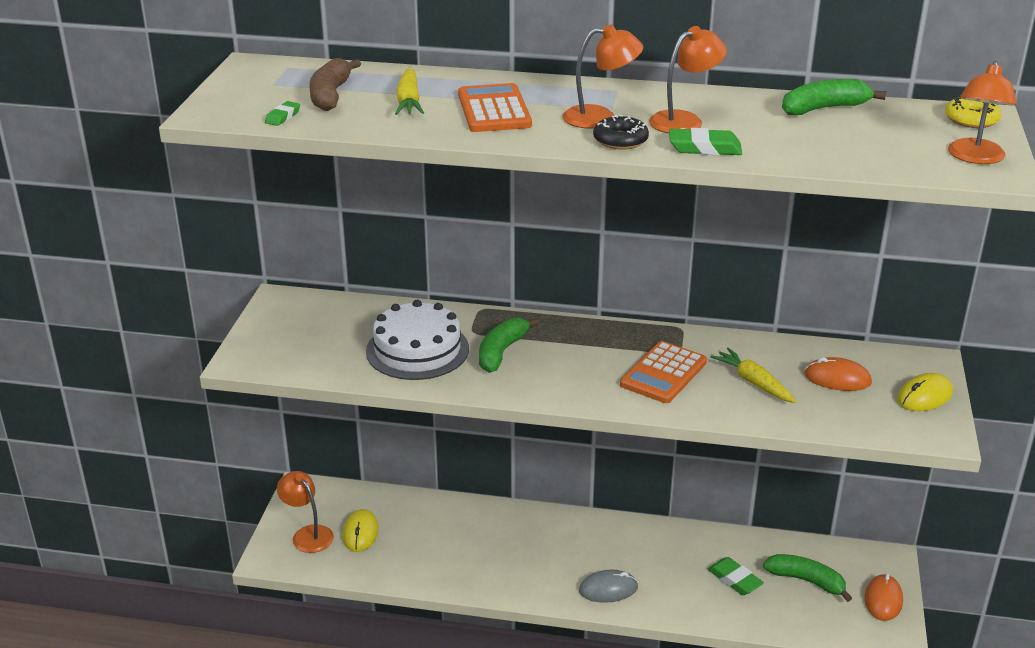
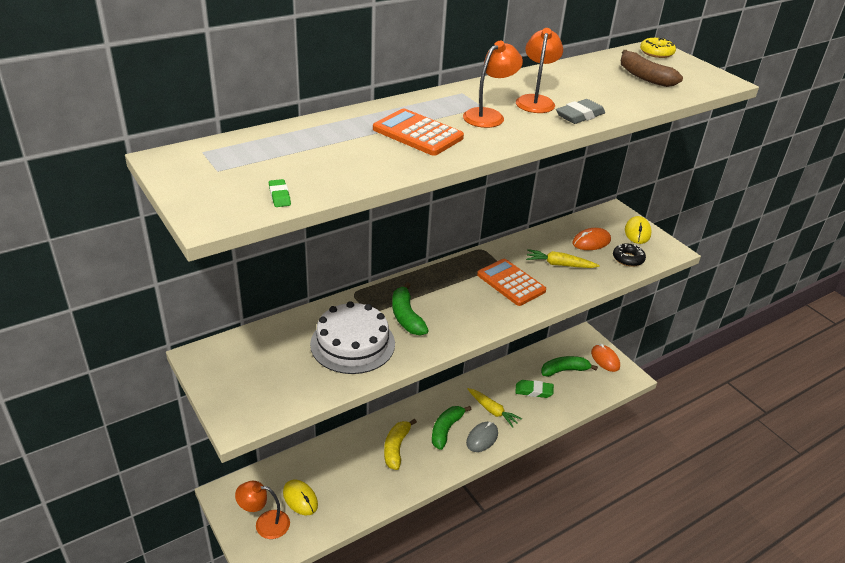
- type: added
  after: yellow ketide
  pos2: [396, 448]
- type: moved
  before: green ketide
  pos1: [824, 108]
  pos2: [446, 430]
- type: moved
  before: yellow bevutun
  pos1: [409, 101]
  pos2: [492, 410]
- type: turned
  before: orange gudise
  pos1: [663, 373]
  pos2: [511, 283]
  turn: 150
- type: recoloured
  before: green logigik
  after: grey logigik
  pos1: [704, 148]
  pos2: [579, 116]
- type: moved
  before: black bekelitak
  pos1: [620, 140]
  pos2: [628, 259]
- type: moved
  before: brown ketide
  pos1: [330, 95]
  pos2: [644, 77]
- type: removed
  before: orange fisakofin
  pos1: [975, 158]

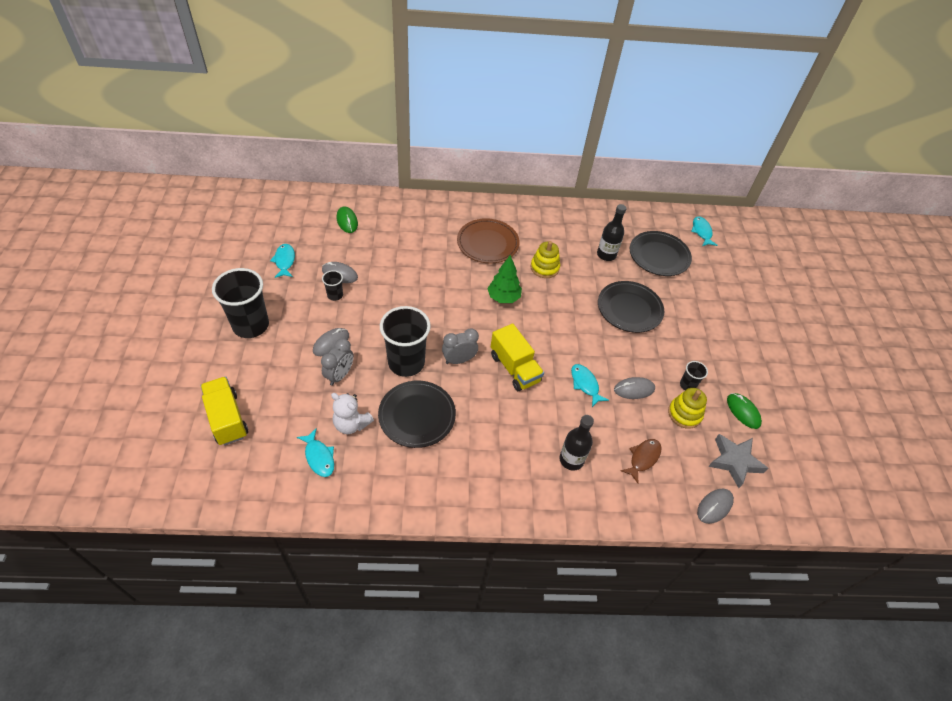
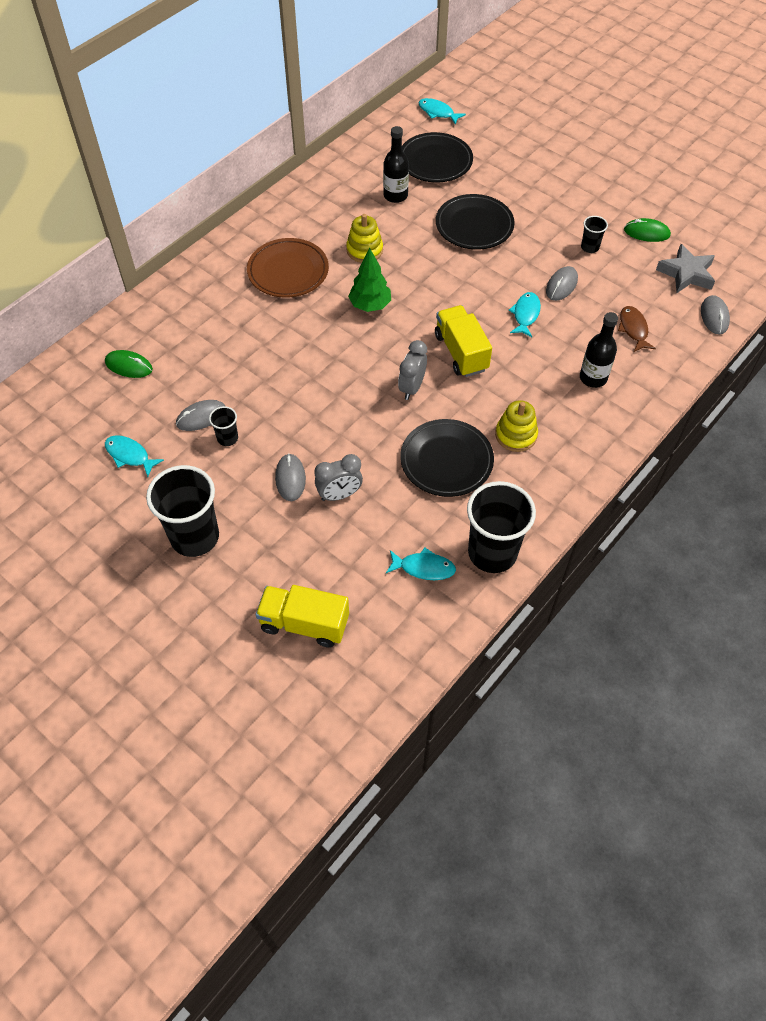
- type: turned
  before: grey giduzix
  pos1: [340, 375]
  pos2: [339, 494]
  turn: 90
- type: turned
  before: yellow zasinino
  pos1: [514, 368]
  pos2: [461, 352]
  turn: -120
- type: moved
  before: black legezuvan
  pos1: [406, 363]
  pos2: [492, 552]
- type: moved
  before: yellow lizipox
  pos1: [684, 414]
  pos2: [516, 435]
- type: turned
  before: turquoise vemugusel
  pos1: [585, 384]
  pos2: [525, 314]
  turn: 90
- type: removed
  before: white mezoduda
  pos1: [351, 424]

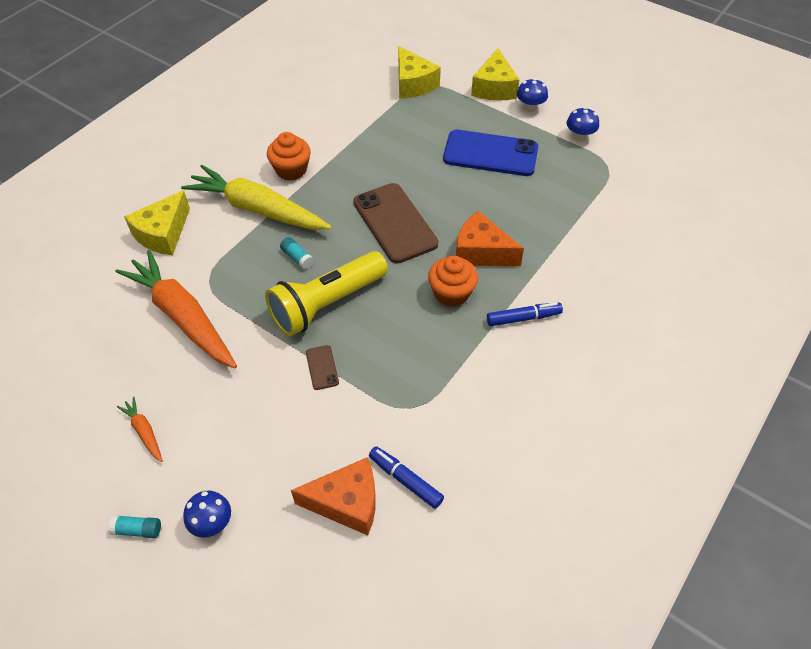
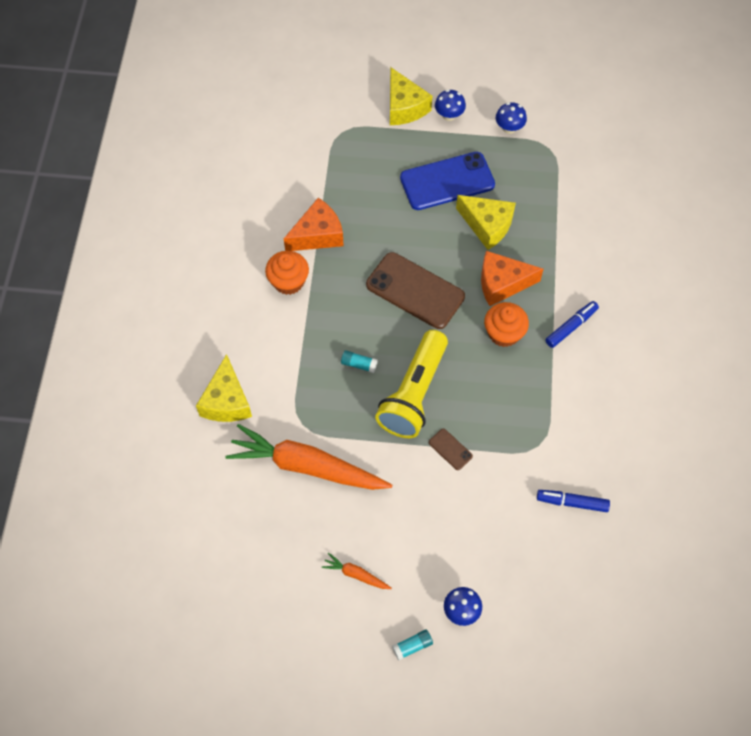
- type: moved
  before: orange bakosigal
  pos1: [347, 503]
  pos2: [318, 235]
- type: moved
  before: yellow bakosigal
  pos1: [413, 84]
  pos2: [487, 225]
- type: removed
  before: yellow bevutun
  pos1: [257, 209]

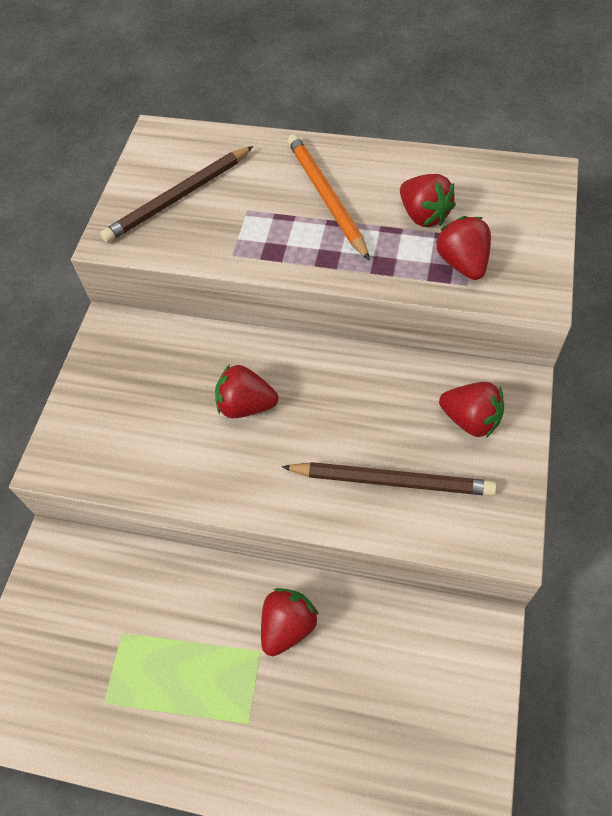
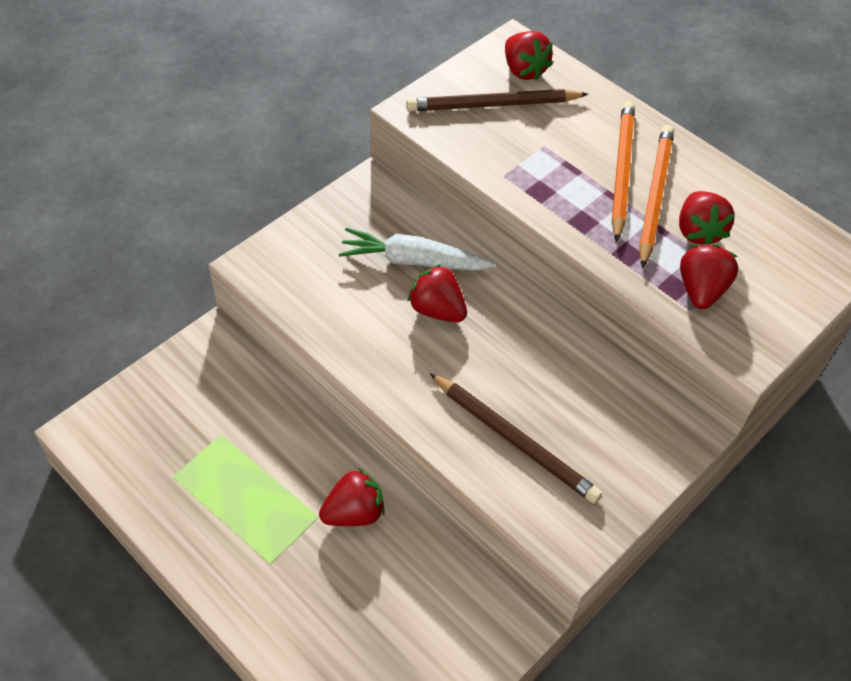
- type: added
  after: white bevutun
  pos2: [413, 261]
- type: moved
  before: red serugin
  pos1: [470, 420]
  pos2: [523, 70]
- type: added
  after: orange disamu
  pos2: [654, 196]

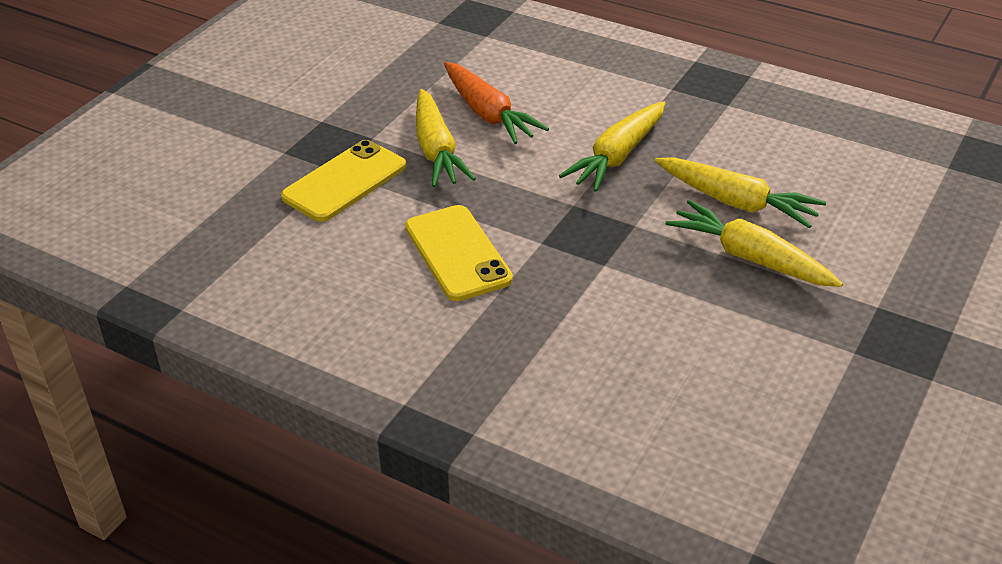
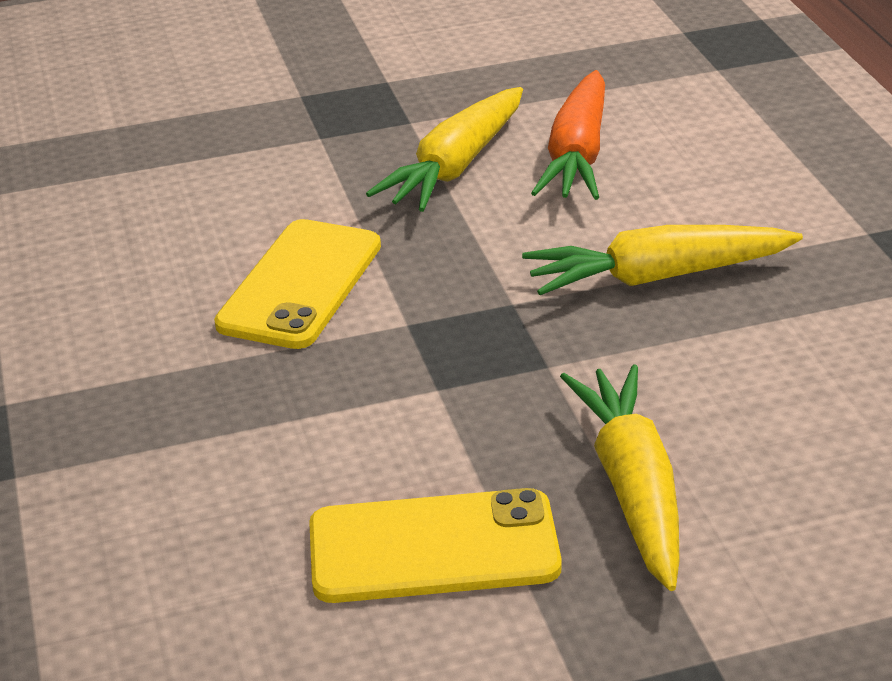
- type: moved
  before: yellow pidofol
  pos1: [344, 181]
  pos2: [433, 547]
- type: removed
  before: yellow bevutun
  pos1: [736, 202]

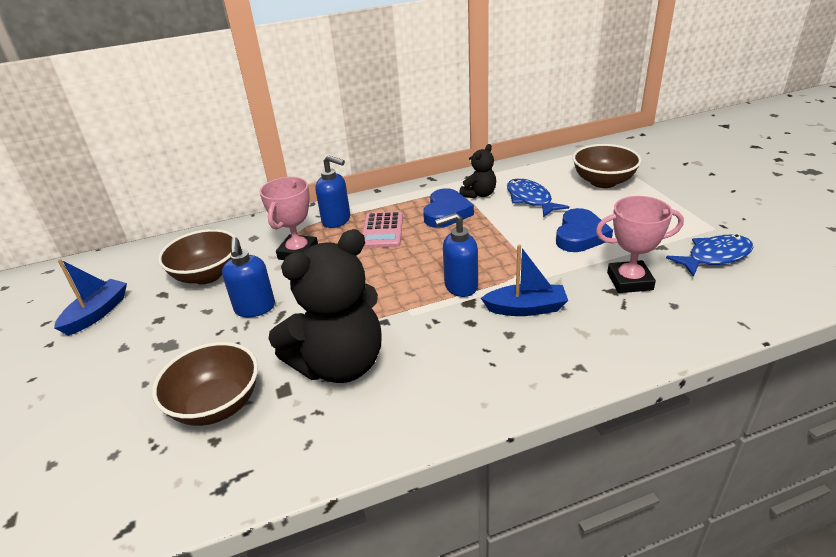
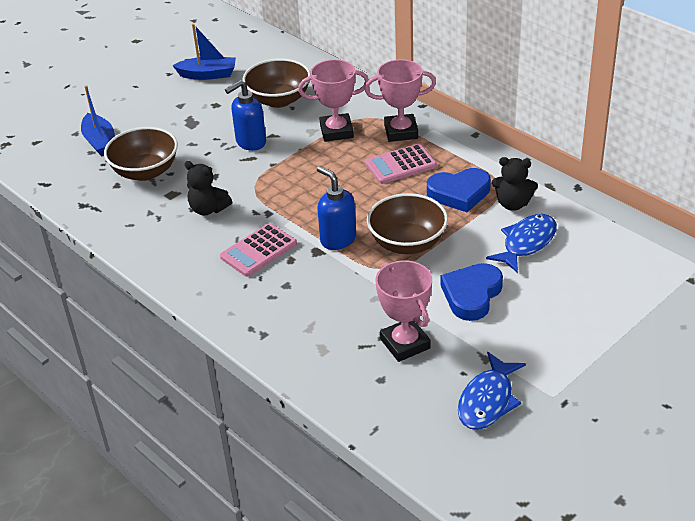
- type: moved
  before: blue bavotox
  pos1: [526, 308]
  pos2: [100, 142]
- type: resized
  before: black mezoduda
  pos1: [340, 364]
  pos2: [208, 209]
  scale: 0.48
- type: added
  after: pink gudise
  pos2: [258, 250]
- type: replaced
  before: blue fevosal
  after: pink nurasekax
  pos1: [337, 220]
  pos2: [401, 132]
- type: moved
  before: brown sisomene
  pos1: [603, 182]
  pos2: [407, 243]
- type: turned
  before: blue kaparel
  pos1: [580, 235]
  pos2: [472, 295]
  turn: 120
- type: turned
  before: blue vemugusel
  pos1: [714, 257]
  pos2: [488, 400]
  turn: 75

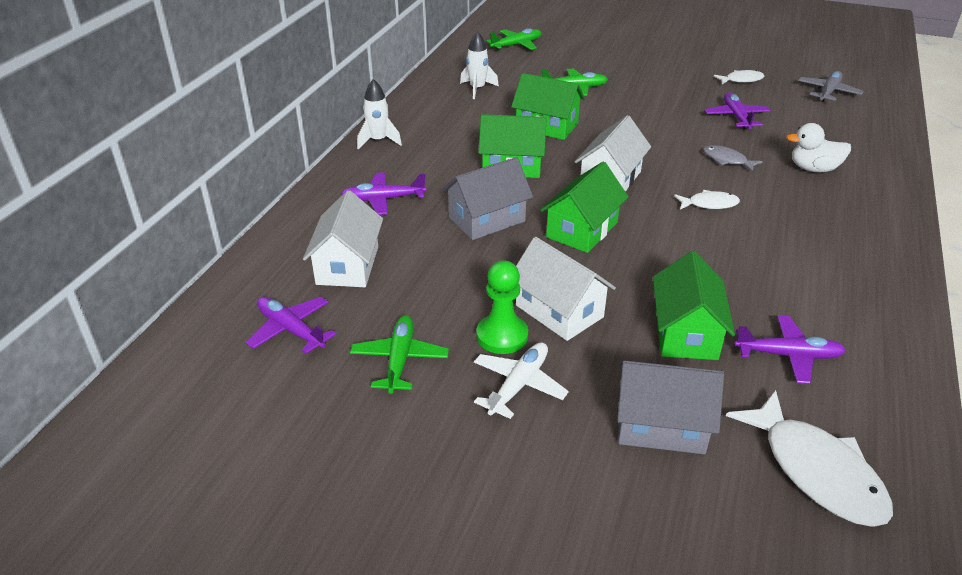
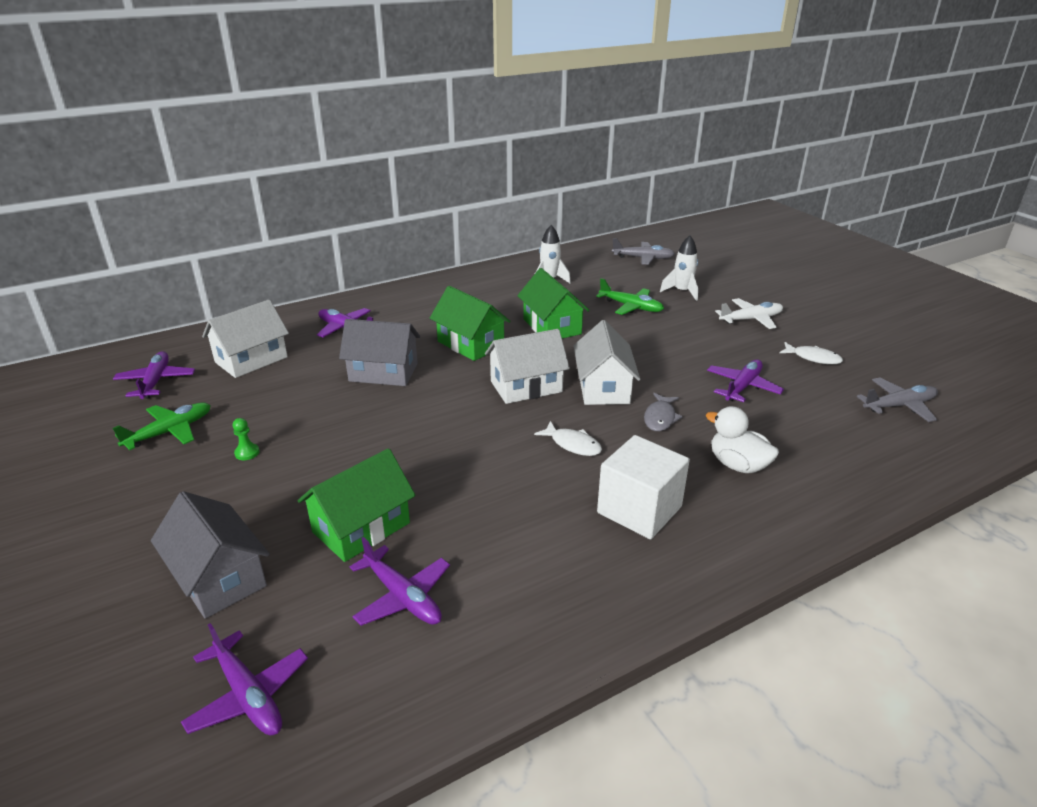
- type: replaced
  before: white vemugusel
  after: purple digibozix
  pos1: [816, 471]
  pos2: [248, 695]
- type: resized
  before: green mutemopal
  pos1: [502, 336]
  pos2: [247, 453]
  scale: 0.49
- type: moved
  before: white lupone
  pos1: [559, 311]
  pos2: [603, 388]
- type: added
  after: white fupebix
  pos2: [639, 509]
- type: recoloured
  before: green digibozix
  after: grey digibozix
  pos1: [516, 45]
  pos2: [642, 258]
- type: turned
  before: grey vemugusel
  pos1: [727, 160]
  pos2: [660, 418]
  turn: -150
- type: moved
  before: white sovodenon
  pos1: [378, 141]
  pos2: [682, 292]
- type: moved
  before: white digibozix
  pos1: [518, 385]
  pos2: [750, 319]
- type: removed
  before: green lupone
  pos1: [582, 230]

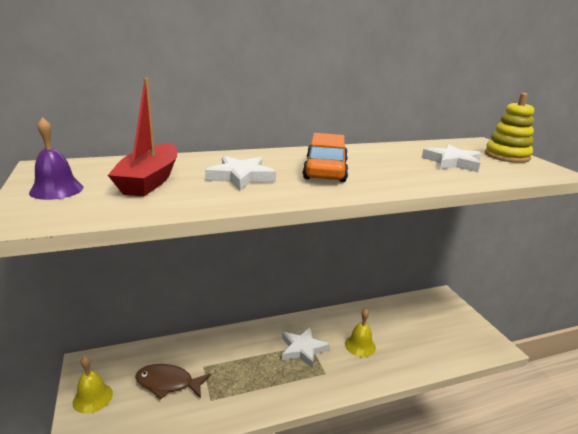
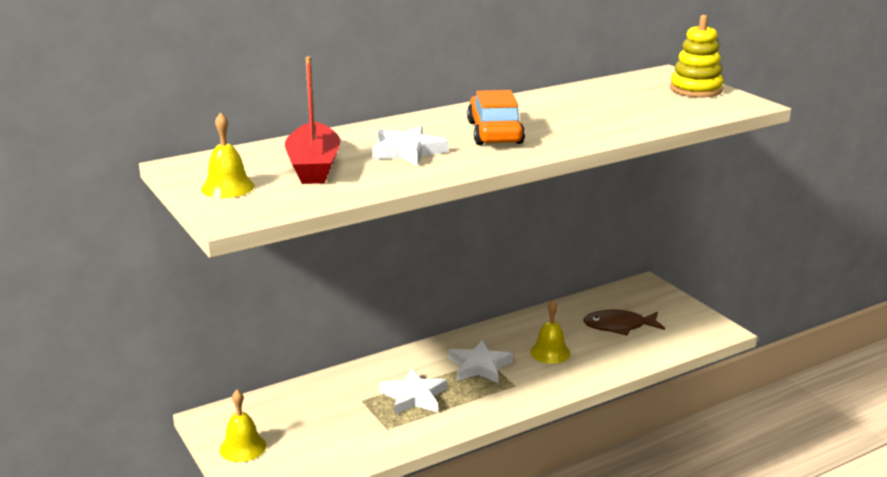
- type: recoloured
  before: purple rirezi
  after: yellow rirezi
  pos1: [56, 190]
  pos2: [227, 187]
- type: moved
  before: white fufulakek
  pos1: [452, 162]
  pos2: [414, 396]
- type: moved
  before: brown vemugusel
  pos1: [168, 383]
  pos2: [619, 326]

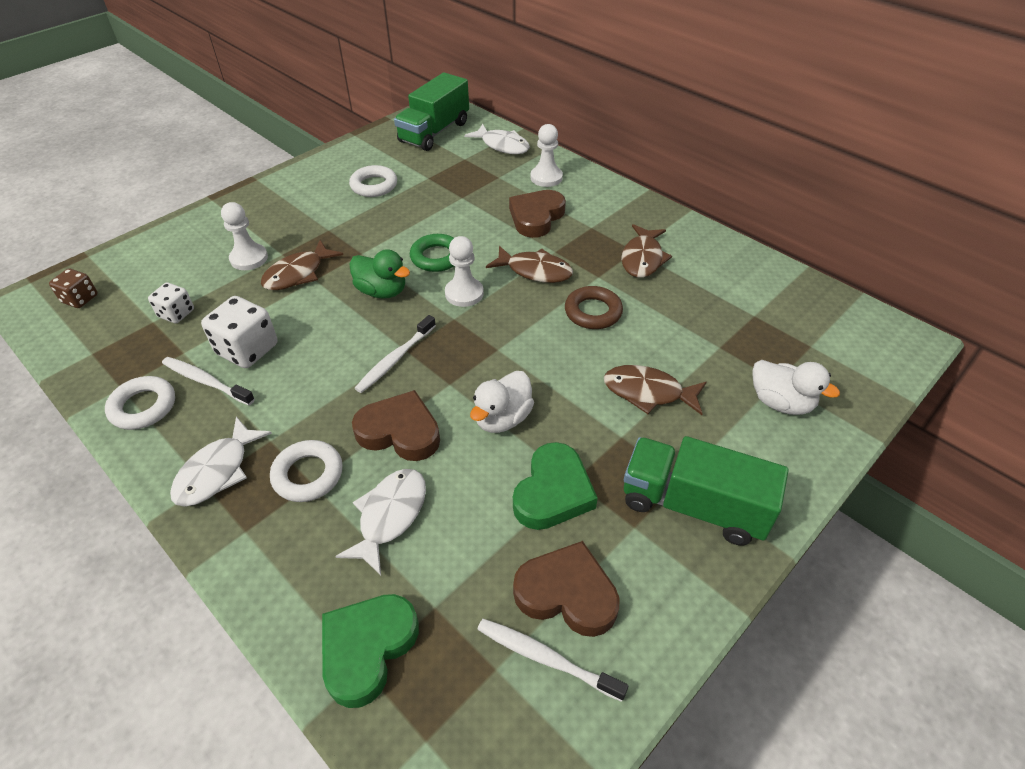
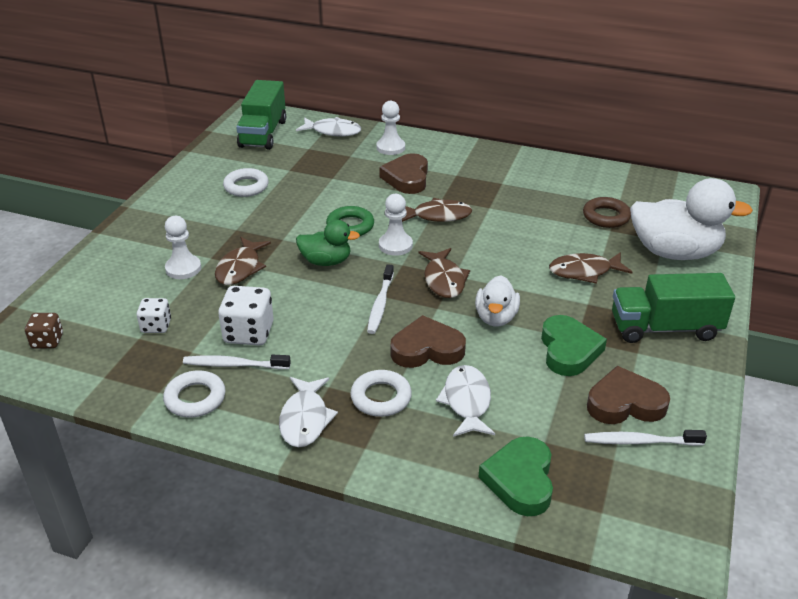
- type: moved
  before: brown vemugusel
  pos1: [642, 258]
  pos2: [444, 280]
- type: moved
  before: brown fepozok
  pos1: [593, 312]
  pos2: [606, 216]
- type: resized
  before: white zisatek
  pos1: [780, 402]
  pos2: [674, 252]
  scale: 1.78

